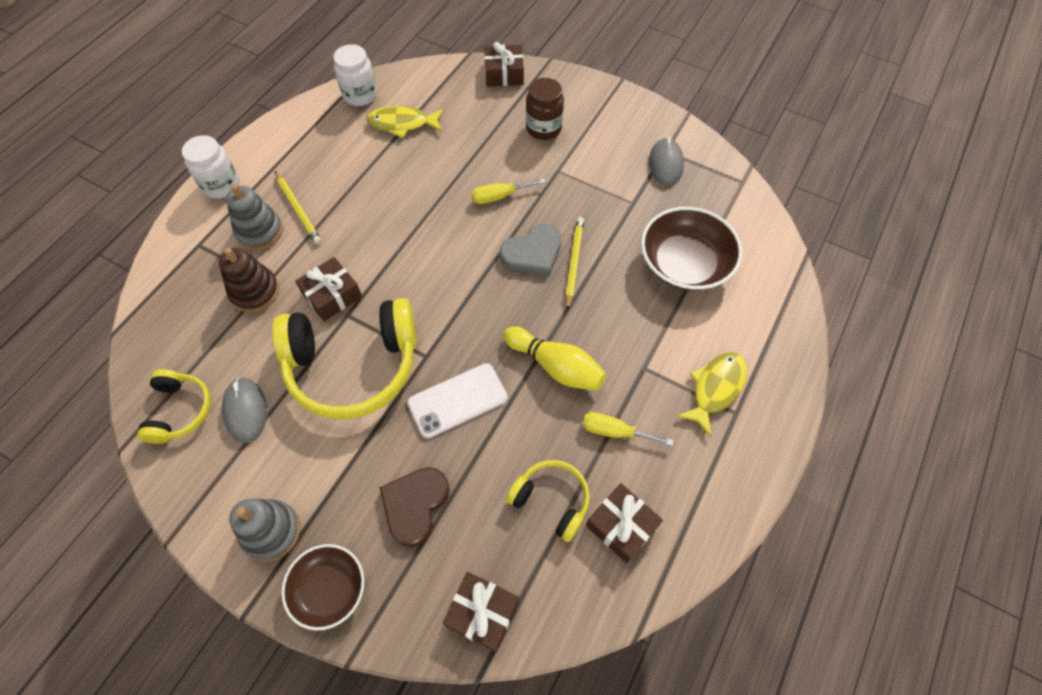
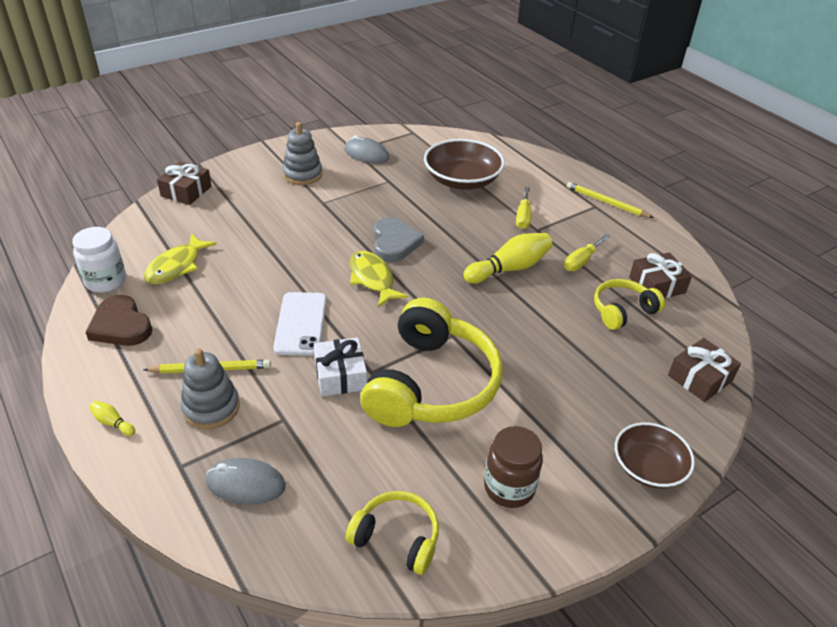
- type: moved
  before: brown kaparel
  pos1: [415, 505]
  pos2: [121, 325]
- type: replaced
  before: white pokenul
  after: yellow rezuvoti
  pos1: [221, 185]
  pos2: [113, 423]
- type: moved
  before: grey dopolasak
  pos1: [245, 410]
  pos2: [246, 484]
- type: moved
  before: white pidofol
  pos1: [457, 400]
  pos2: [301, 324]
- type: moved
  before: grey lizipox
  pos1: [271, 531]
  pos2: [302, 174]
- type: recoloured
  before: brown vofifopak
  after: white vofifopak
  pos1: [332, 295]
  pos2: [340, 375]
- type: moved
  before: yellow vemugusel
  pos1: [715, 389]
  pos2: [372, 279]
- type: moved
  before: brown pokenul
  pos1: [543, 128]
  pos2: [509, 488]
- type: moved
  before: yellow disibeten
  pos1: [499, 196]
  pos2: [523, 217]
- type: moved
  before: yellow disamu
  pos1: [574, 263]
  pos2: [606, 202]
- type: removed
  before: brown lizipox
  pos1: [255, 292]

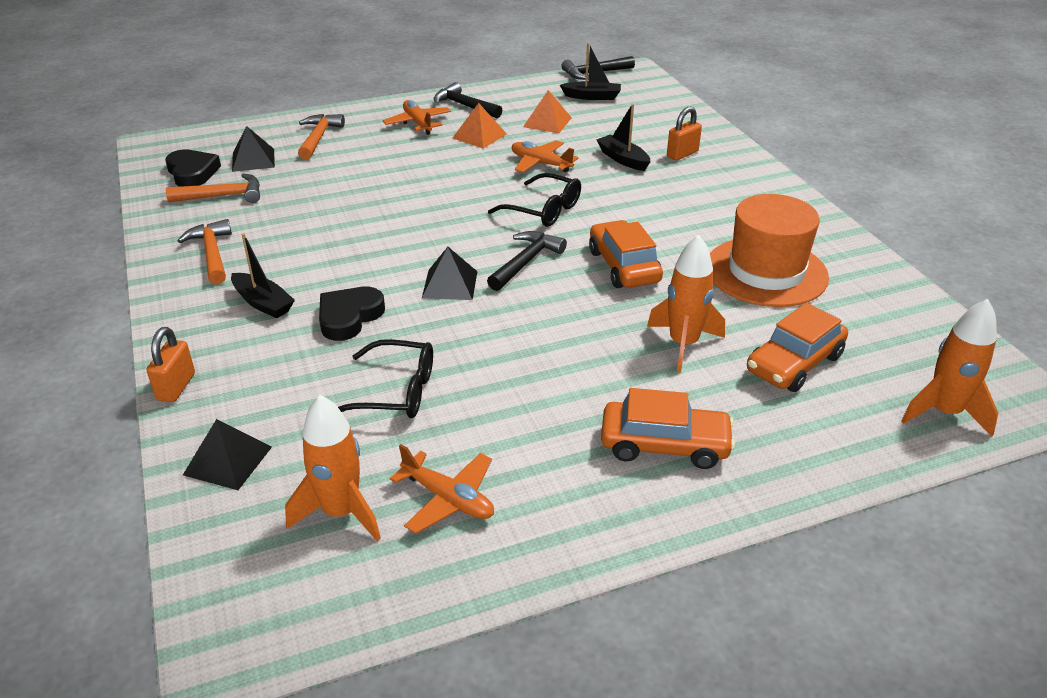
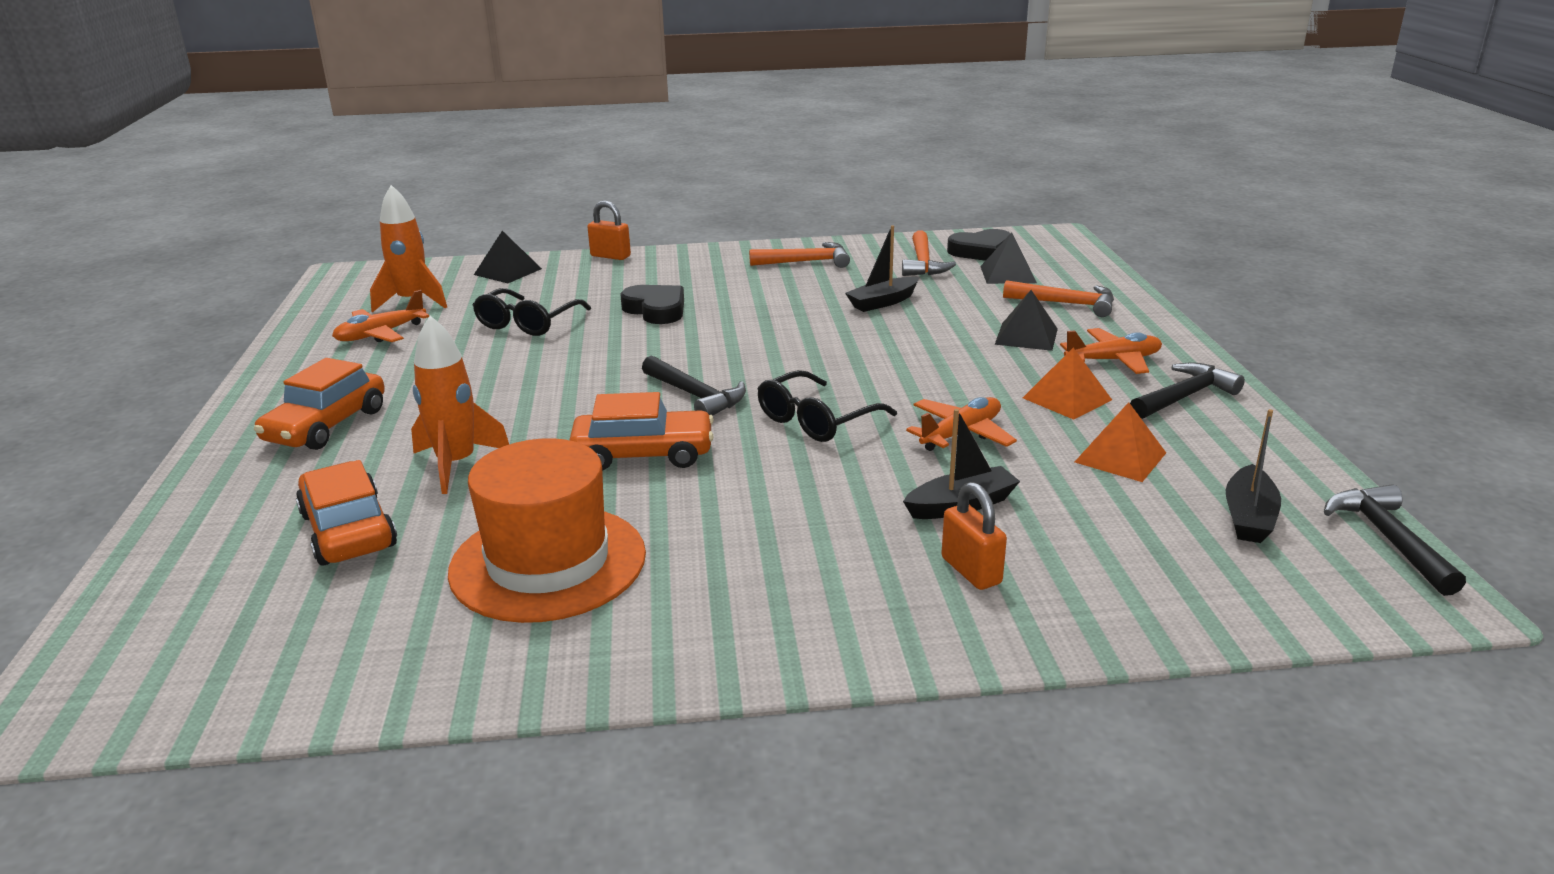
- type: moved
  before: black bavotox
  pos1: [263, 303]
  pos2: [883, 302]
- type: moved
  before: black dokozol
  pos1: [450, 284]
  pos2: [1026, 336]
- type: removed
  before: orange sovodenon
  pos1: [944, 412]

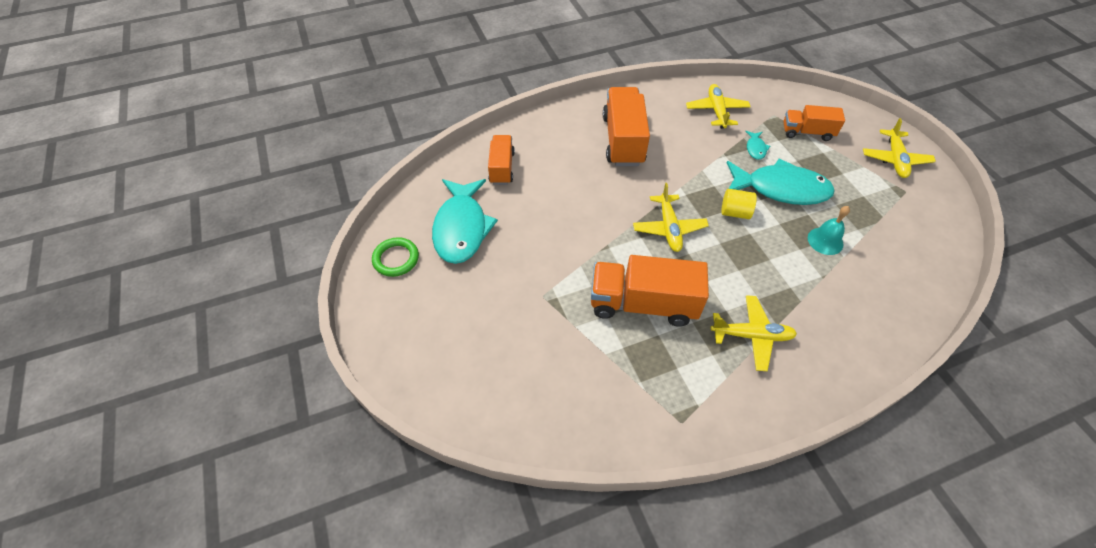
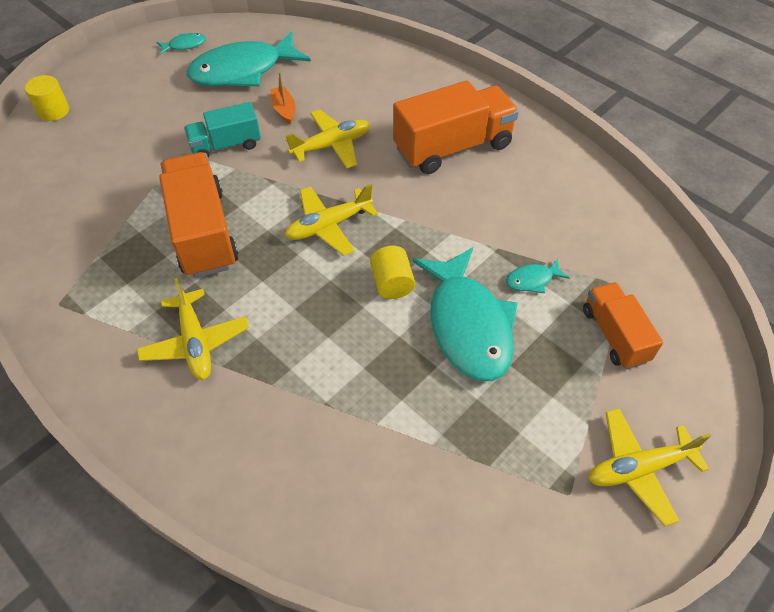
- type: added
  after: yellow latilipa
  pos2: [53, 111]
- type: replaced
  before: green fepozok
  after: turquoise vemugusel
  pos1: [396, 259]
  pos2: [184, 45]
- type: added
  after: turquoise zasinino
  pos2: [226, 145]
- type: added
  after: orange bavotox
  pos2: [284, 110]
- type: moved
  before: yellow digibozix
  pos1: [716, 111]
  pos2: [331, 145]
- type: removed
  before: orange zasinino
  pos1: [502, 168]
- type: removed
  before: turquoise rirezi
  pos1: [825, 241]

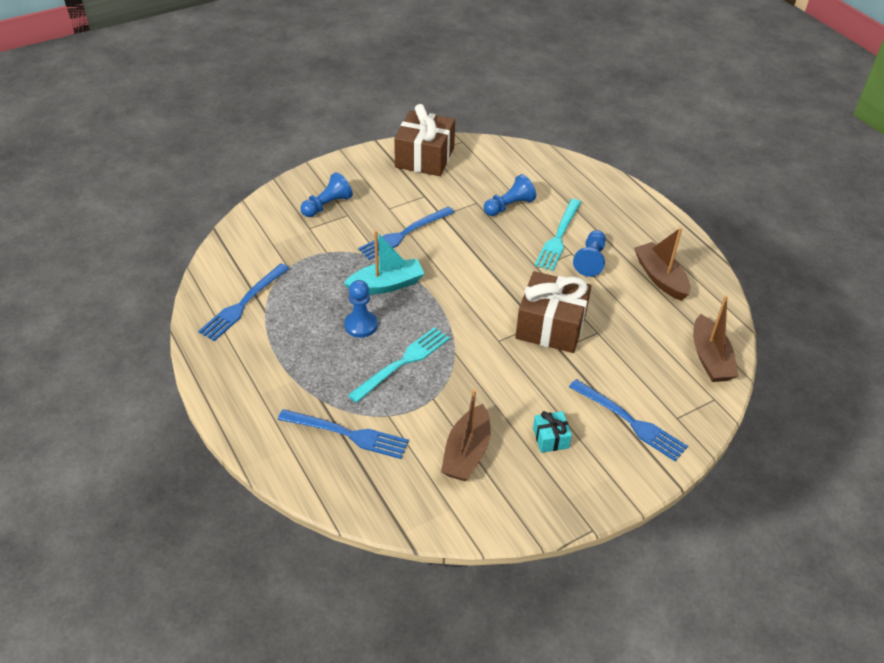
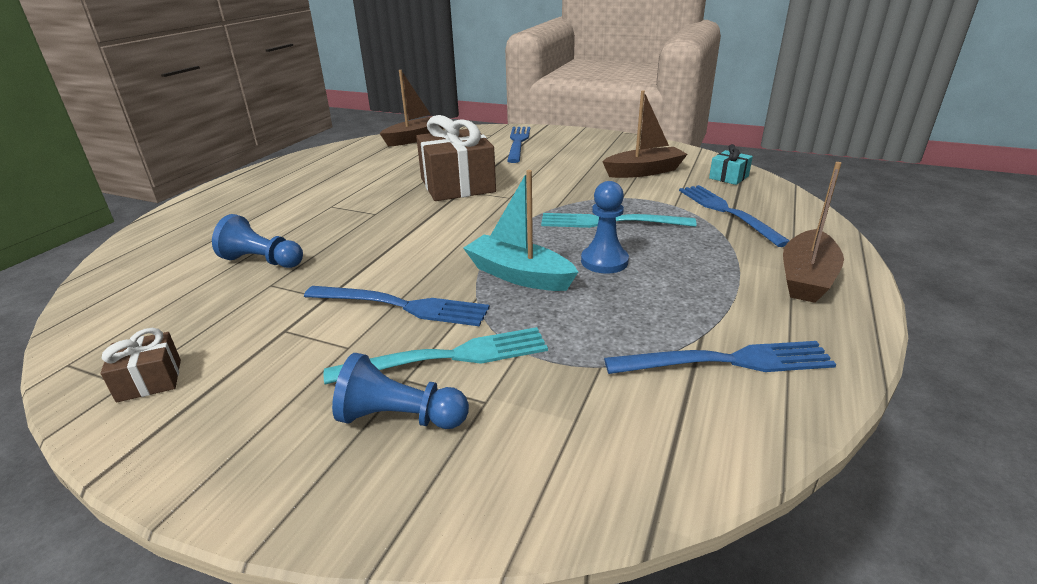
- type: resized
  before: brown vofifopak
  pos1: [424, 157]
  pos2: [149, 380]
  scale: 0.47
- type: moved
  before: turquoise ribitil
  pos1: [558, 237]
  pos2: [450, 356]
- type: moved
  before: turquoise vofifopak
  pos1: [550, 438]
  pos2: [728, 177]
- type: moved
  before: brown bavotox
  pos1: [660, 278]
  pos2: [806, 278]
- type: removed
  before: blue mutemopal
  pos1: [590, 260]

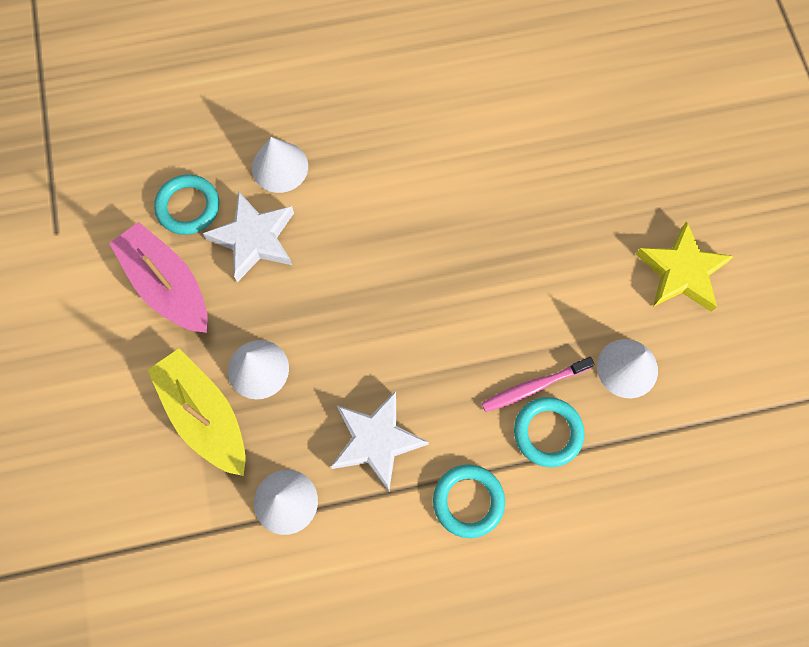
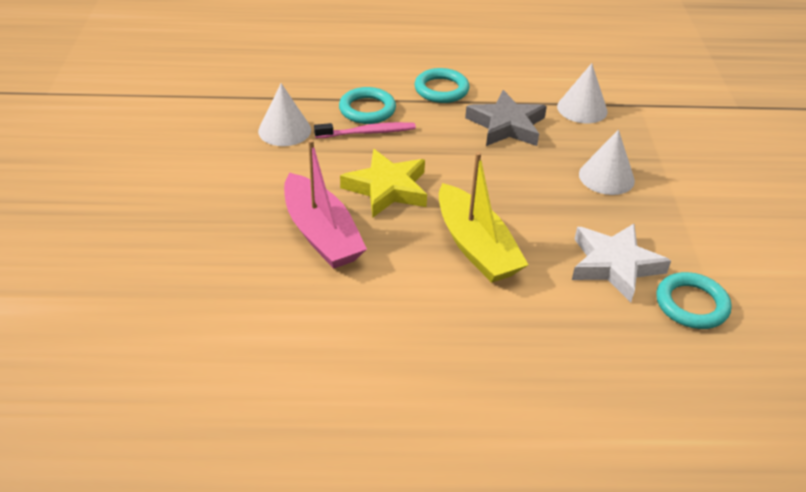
- type: moved
  before: pink bavotox
  pos1: [167, 285]
  pos2: [321, 234]
- type: moved
  before: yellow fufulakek
  pos1: [681, 272]
  pos2: [387, 188]
- type: moved
  before: yellow bavotox
  pos1: [204, 415]
  pos2: [476, 247]
- type: recoloured
  before: white fufulakek
  after: grey fufulakek
  pos1: [376, 441]
  pos2: [506, 125]
- type: removed
  before: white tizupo
  pos1: [280, 167]

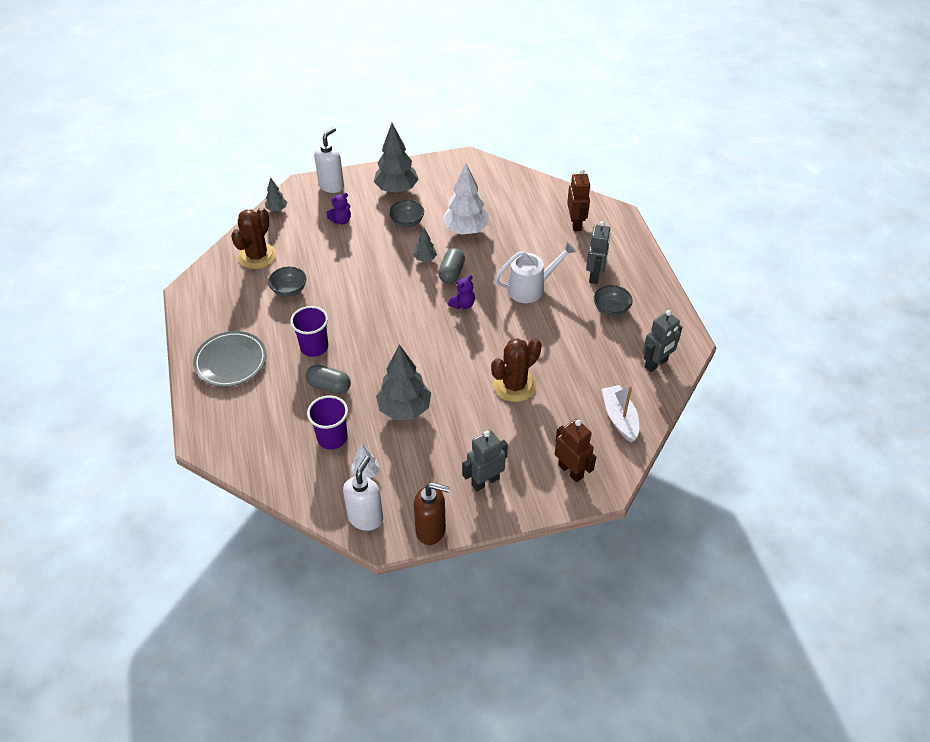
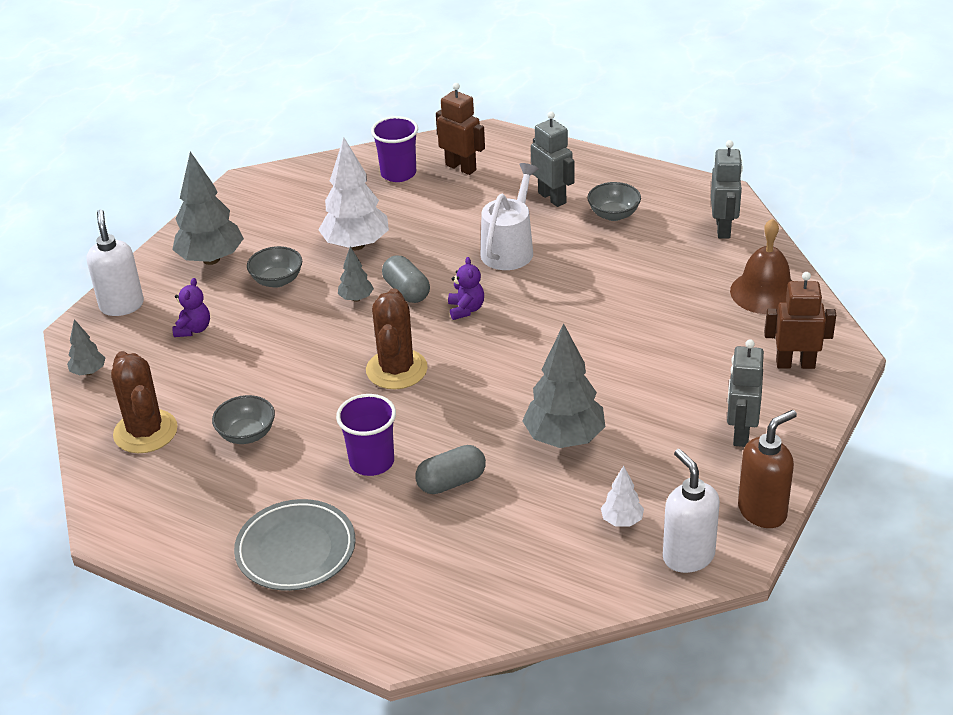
- type: moved
  before: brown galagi
  pos1: [514, 385]
  pos2: [396, 369]
- type: moved
  before: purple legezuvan
  pos1: [332, 438]
  pos2: [398, 173]
- type: replaced
  before: white bavotox
  after: brown rirezi
  pos1: [619, 418]
  pos2: [765, 292]

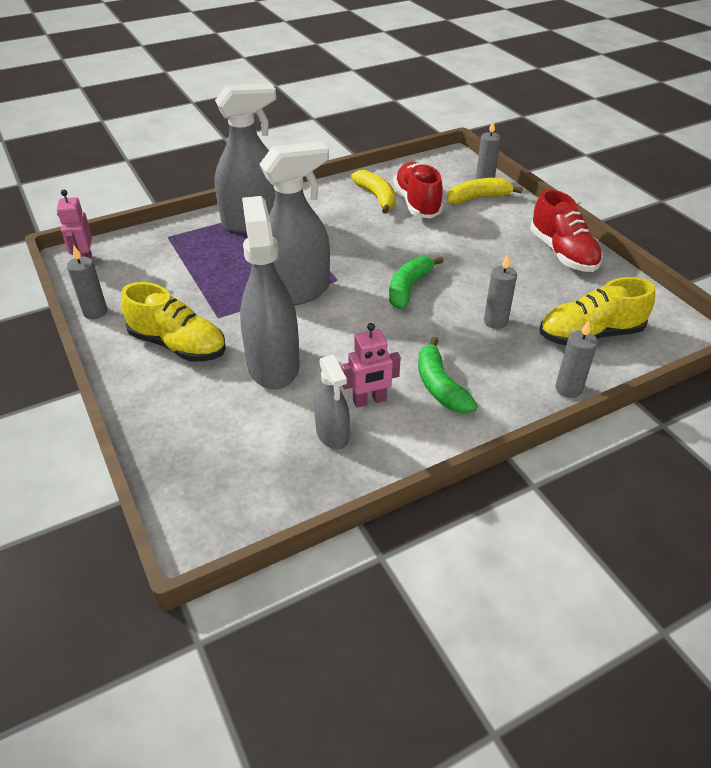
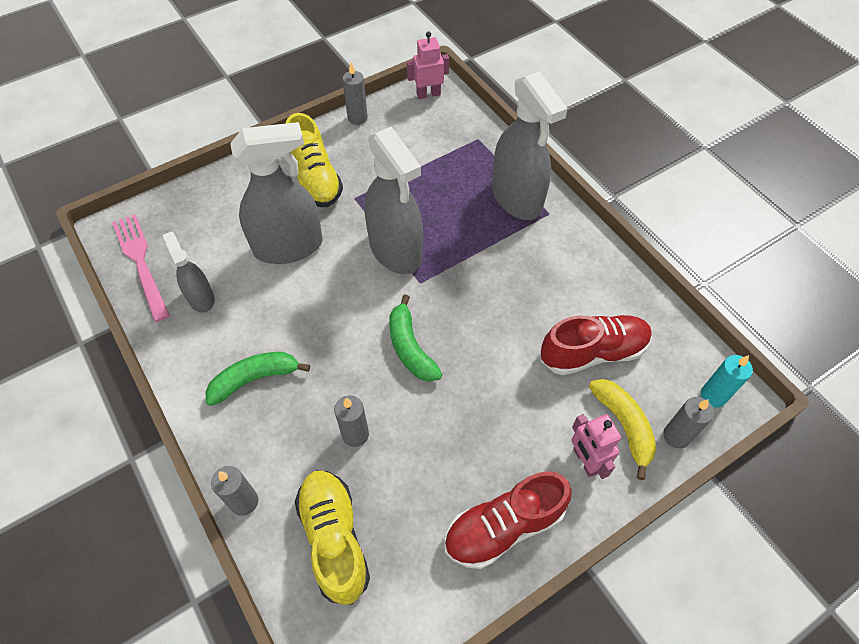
- type: added
  after: pink ribitil
  pos2: [140, 262]
- type: turned
  before: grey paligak
  pos1: [332, 434]
  pos2: [201, 298]
  turn: 90
- type: turned
  before: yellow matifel
  pos1: [178, 345]
  pos2: [315, 178]
  turn: -45
- type: turned
  before: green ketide
  pos1: [408, 288]
  pos2: [410, 348]
  turn: -135
- type: moved
  before: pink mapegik
  pos1: [369, 400]
  pos2: [585, 461]
- type: added
  after: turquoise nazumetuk
  pos2: [713, 396]
- type: removed
  before: yellow ketide
  pos1: [377, 197]

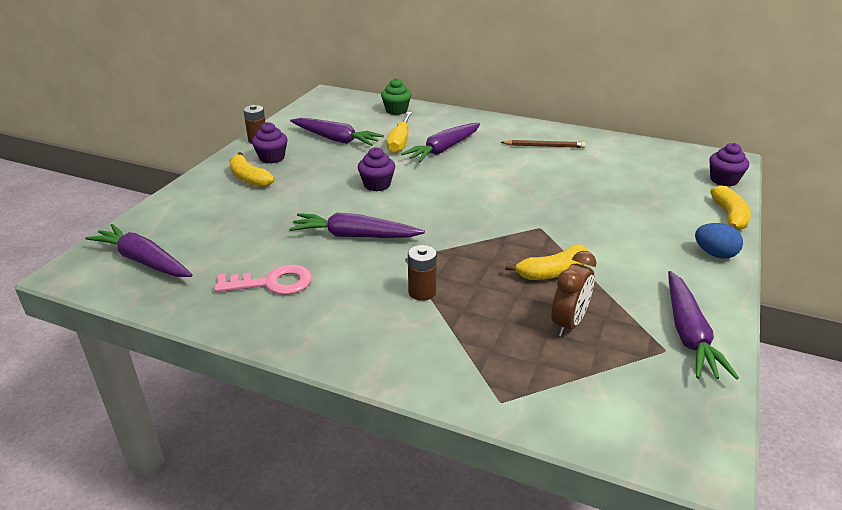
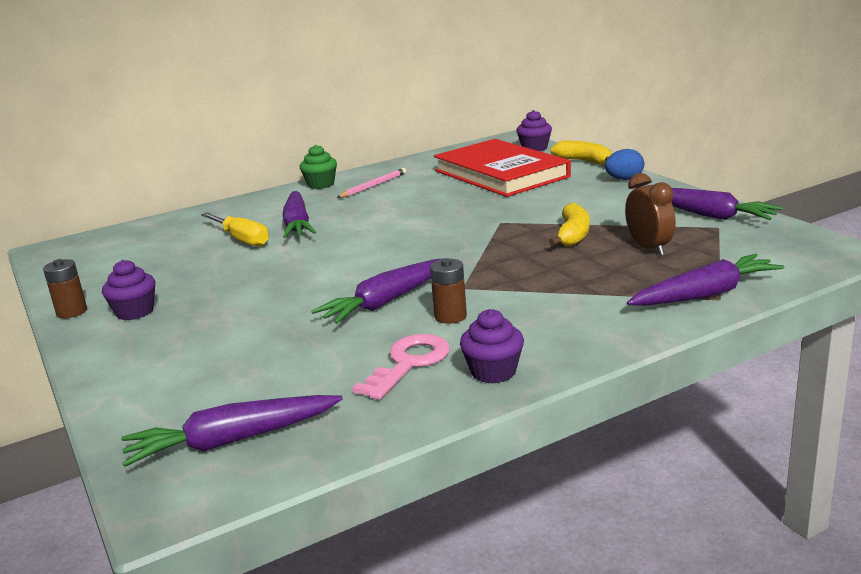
- type: moved
  before: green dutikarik
  pos1: [396, 110]
  pos2: [321, 184]
- type: recoloured
  before: brown disamu
  after: pink disamu
  pos1: [544, 146]
  pos2: [373, 186]
- type: moved
  before: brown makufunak
  pos1: [422, 292]
  pos2: [450, 316]
- type: added
  after: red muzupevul
  pos2: [501, 174]
- type: moved
  before: purple dutikarik
  pos1: [377, 185]
  pos2: [493, 372]
- type: moved
  before: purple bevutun
  pos1: [336, 139]
  pos2: [705, 294]
- type: removed
  before: yellow ketide
  pos1: [249, 178]

